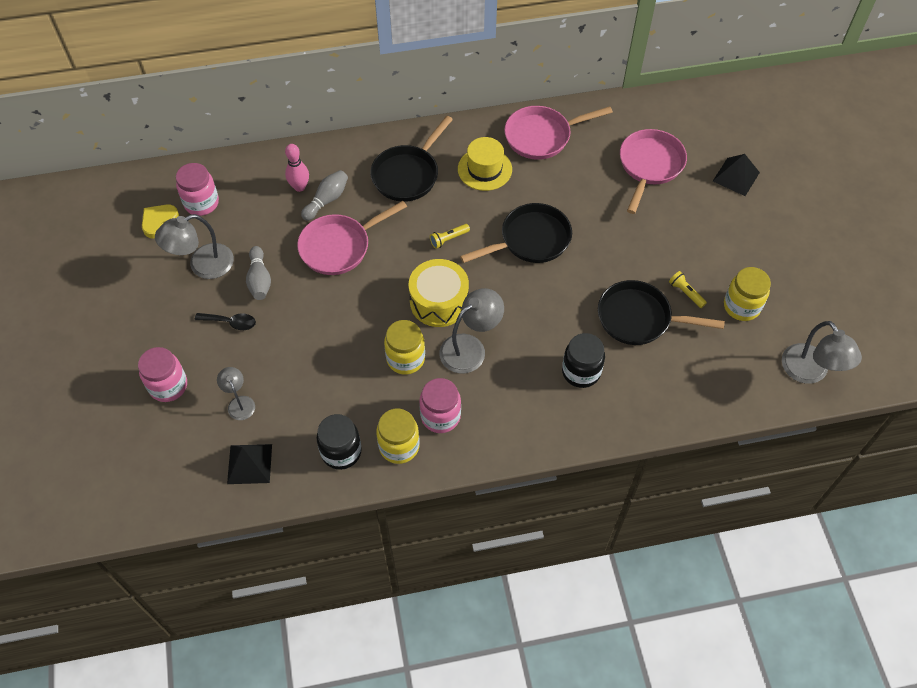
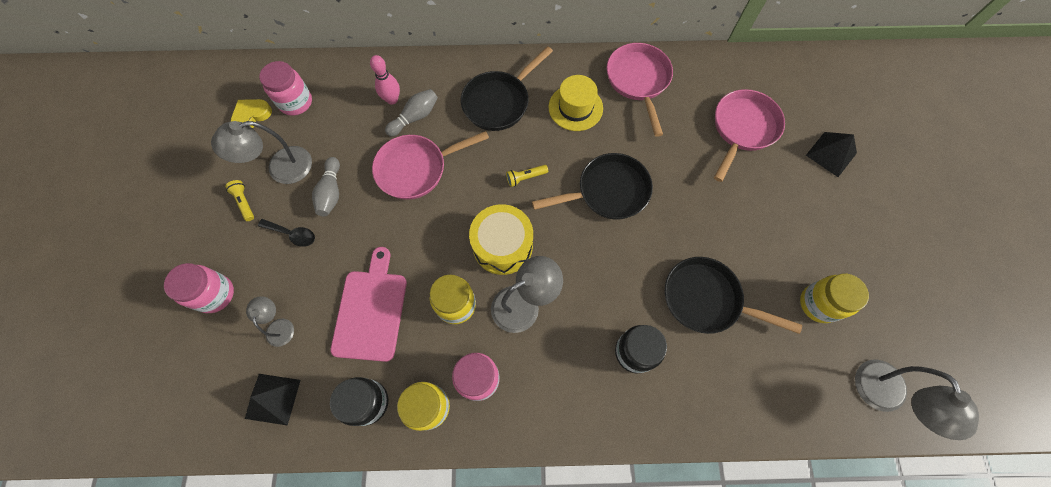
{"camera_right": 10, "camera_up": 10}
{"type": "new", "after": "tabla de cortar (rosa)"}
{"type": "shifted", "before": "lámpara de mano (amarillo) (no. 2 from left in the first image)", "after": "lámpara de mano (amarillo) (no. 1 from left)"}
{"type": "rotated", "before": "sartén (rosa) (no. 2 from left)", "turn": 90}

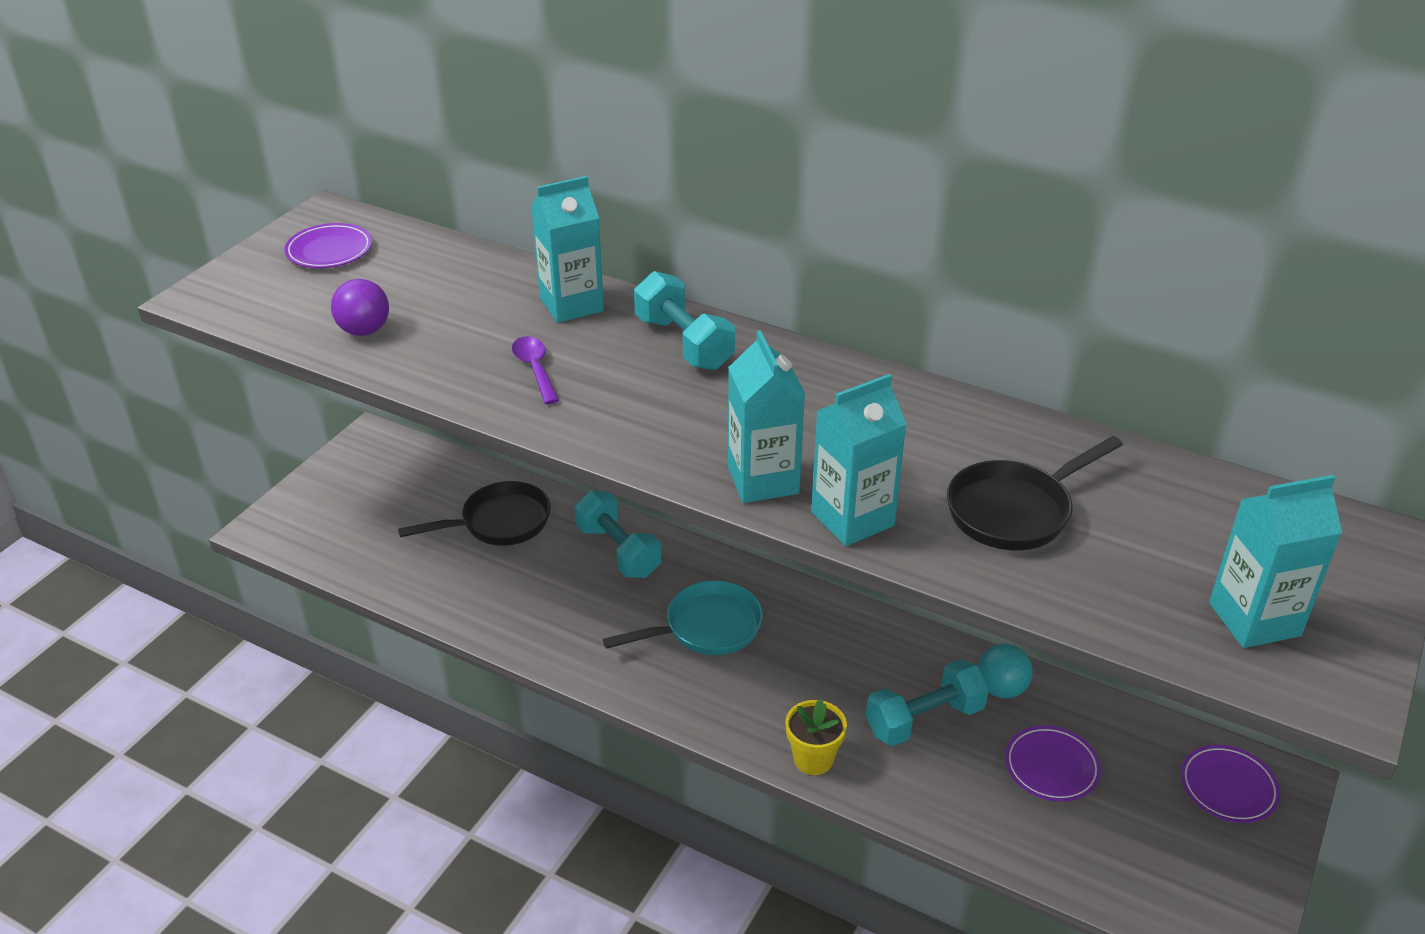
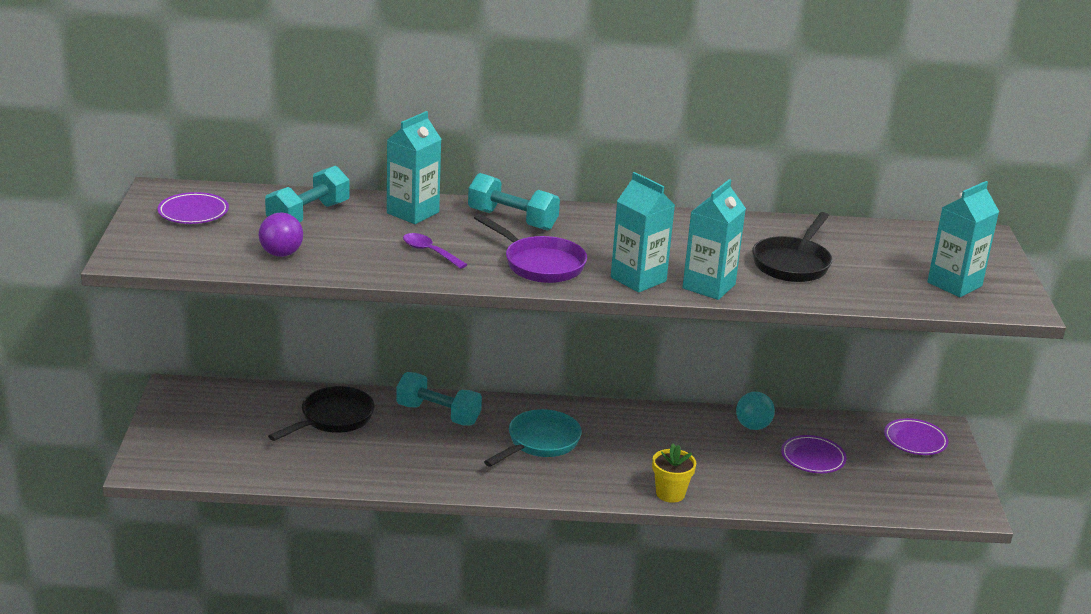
{"camera_right": -30, "camera_up": -10}
{"type": "new", "after": "sartén (morado)"}
{"type": "shifted", "before": "mancuerna (turquesa) (no. 3 from left in the first image)", "after": "mancuerna (turquesa) (no. 1 from left)"}

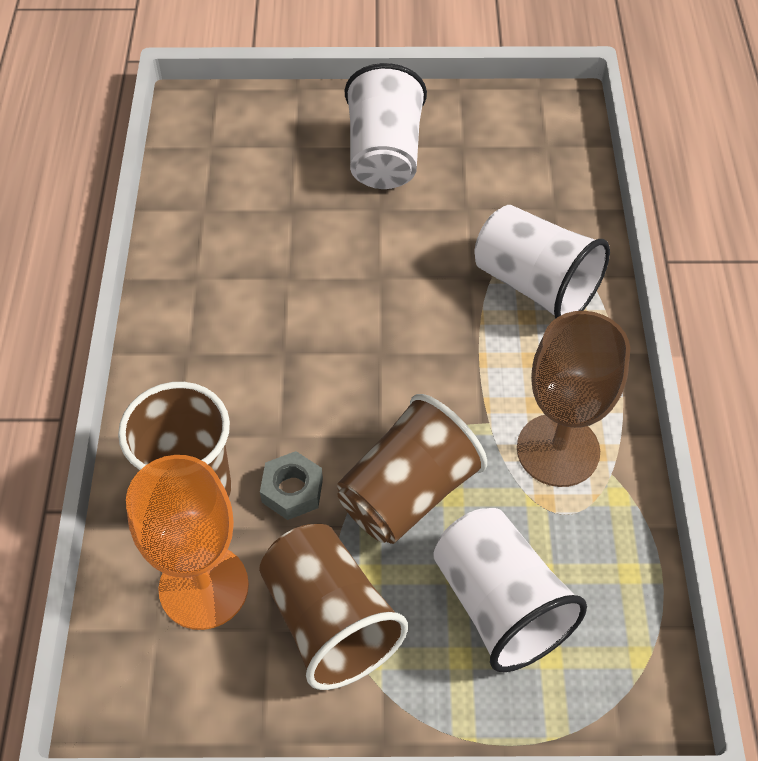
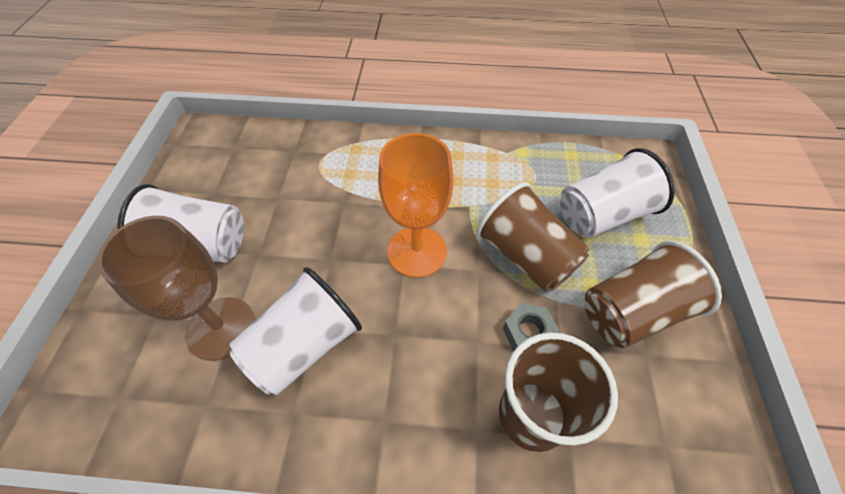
{"camera_right": -85, "camera_up": 0}
{"type": "shifted", "before": "copa (naranja)"}
{"type": "shifted", "before": "vaso (blanco) (no. 3 from left in the first image)", "after": "vaso (blanco) (no. 2 from left)"}
{"type": "shifted", "before": "copa (marrón)"}

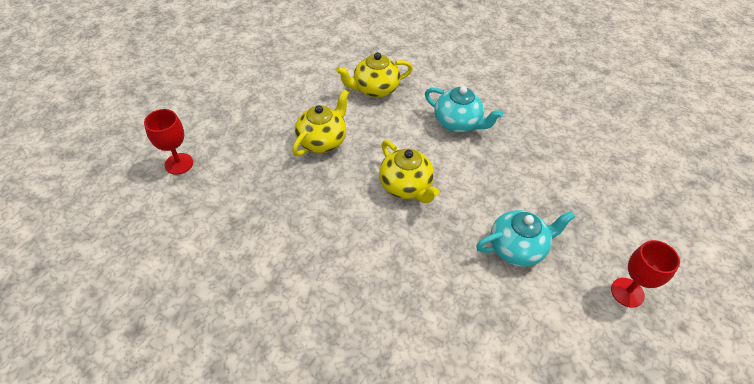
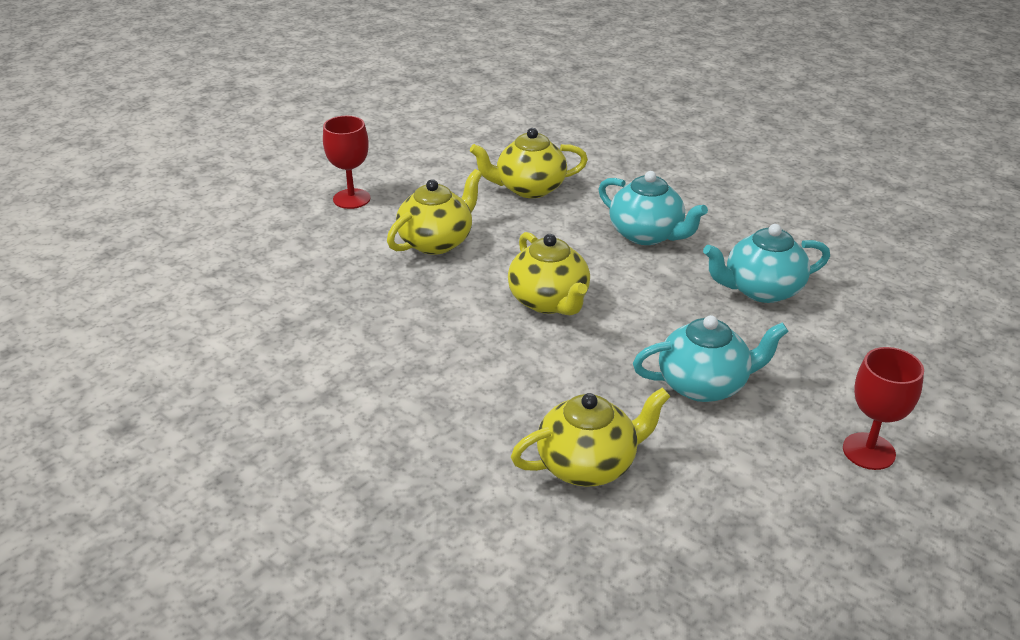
{"camera_right": 10, "camera_up": -15}
{"type": "new", "after": "tetera (amarillo) (no. 4 from left)"}
{"type": "new", "after": "tetera (turquesa) (no. 3 from left)"}
{"type": "shifted", "before": "copa (rojo) (no. 1 from left)"}

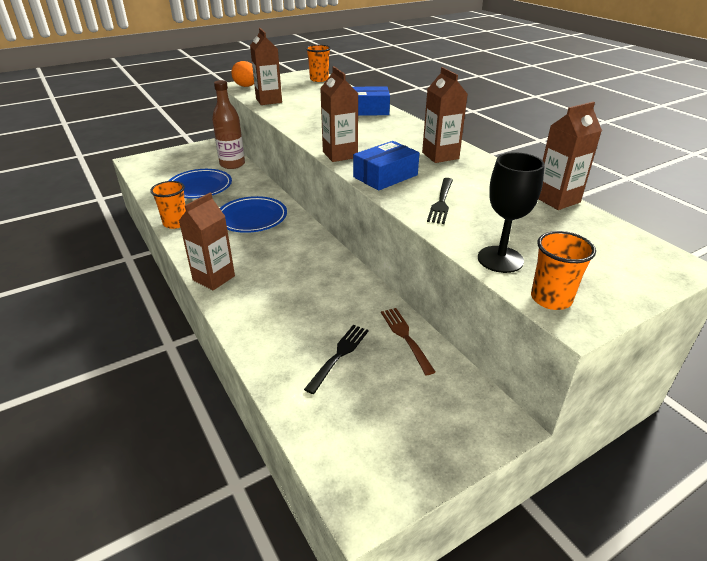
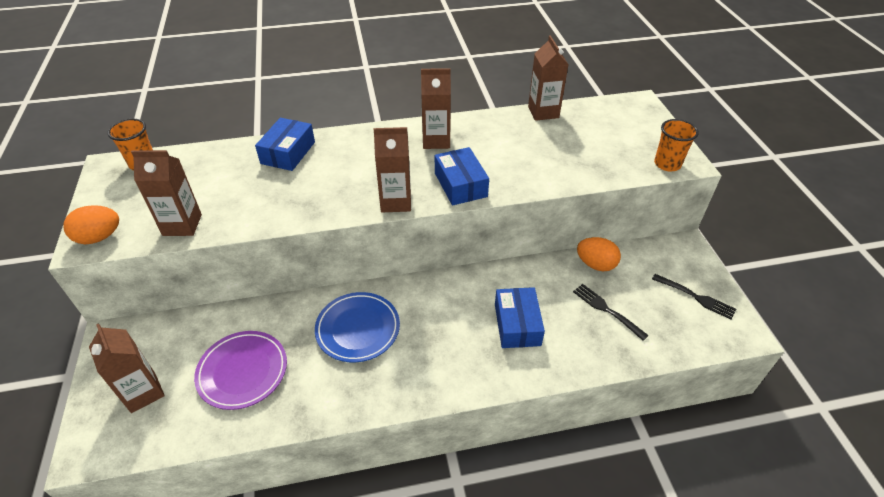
{"camera_right": -70, "camera_up": 10}
{"type": "gone", "before": "vaso (naranja) (no. 1 from left)"}
{"type": "gone", "before": "botella (marrón)"}
{"type": "gone", "before": "copa (negro)"}
{"type": "new", "after": "caja (azul) (no. 3 from left)"}
{"type": "shifted", "before": "cartón de leche (marrón) (no. 1 from left)"}
{"type": "shifted", "before": "tenedor (negro) (no. 2 from left)"}
{"type": "swapped", "before": "tenedor (marrón)", "after": "huevo (naranja) (no. 2 from left)"}
{"type": "repainted", "before": "plato (azul) (no. 1 from left)", "after": "plato (morado)"}

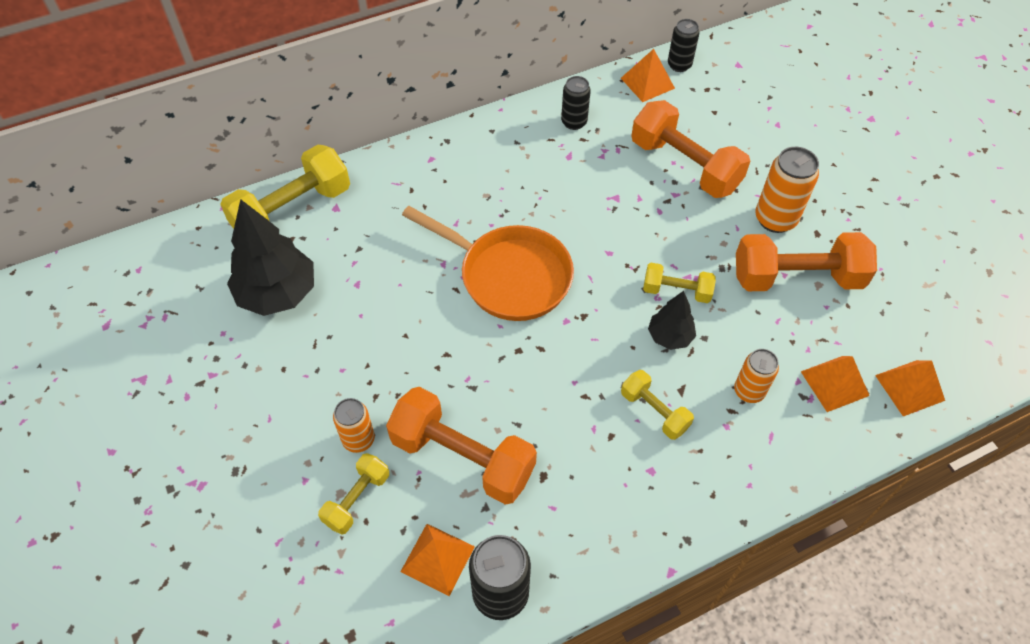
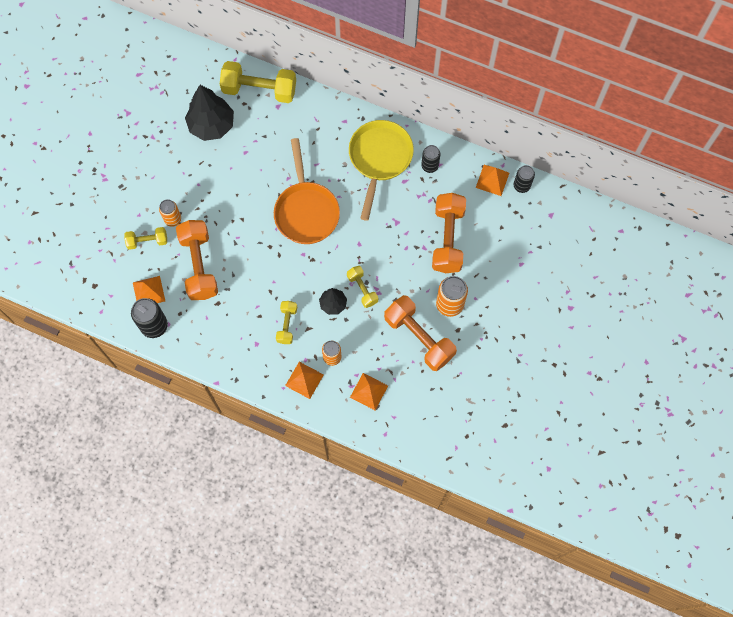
{"camera_right": 50, "camera_up": 15}
{"type": "new", "after": "sartén (amarillo)"}
{"type": "shifted", "before": "pirámide (naranja) (no. 4 from left in the first image)", "after": "pirámide (naranja) (no. 2 from left)"}

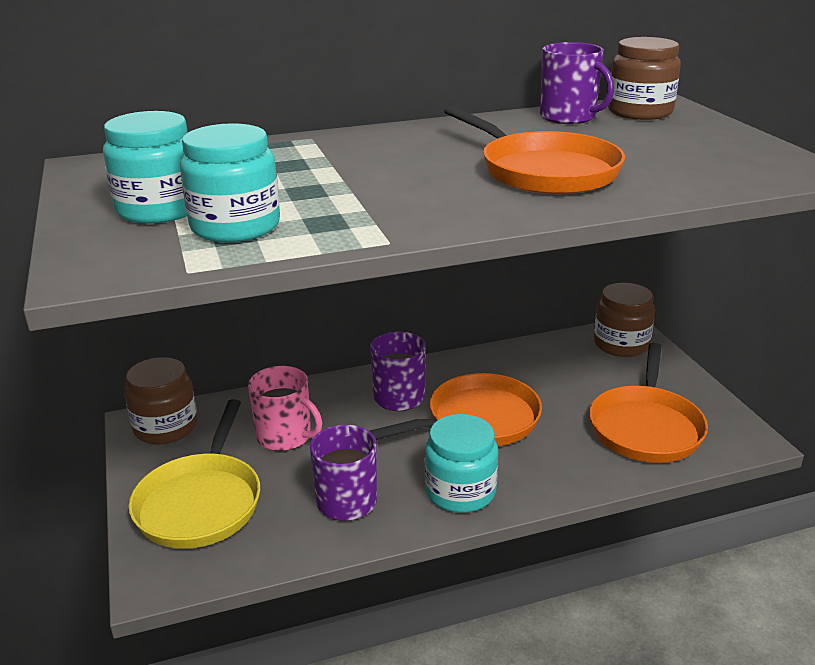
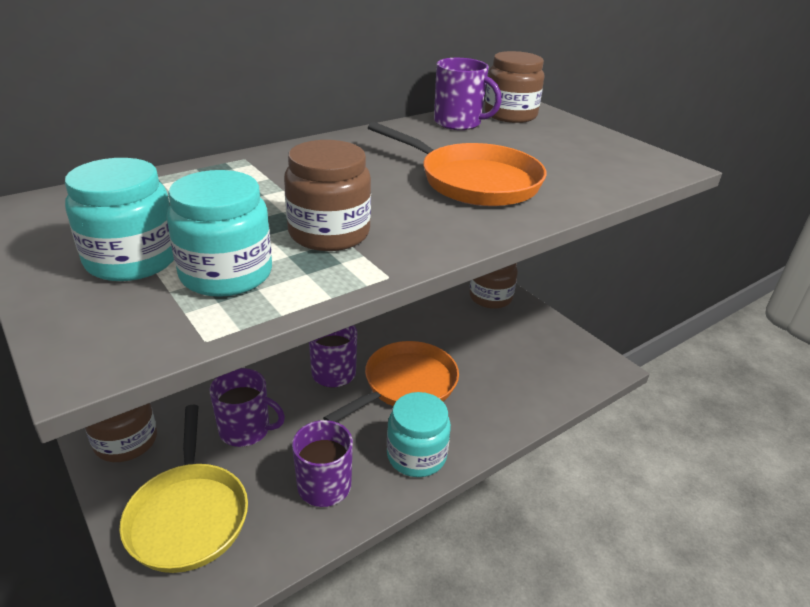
{"camera_right": -20, "camera_up": 5}
{"type": "gone", "before": "sartén (naranja) (no. 3 from left)"}
{"type": "new", "after": "tarro (marrón) (no. 2 from left)"}
{"type": "repainted", "before": "taza (rosa)", "after": "taza (morado) (no. 1 from left)"}

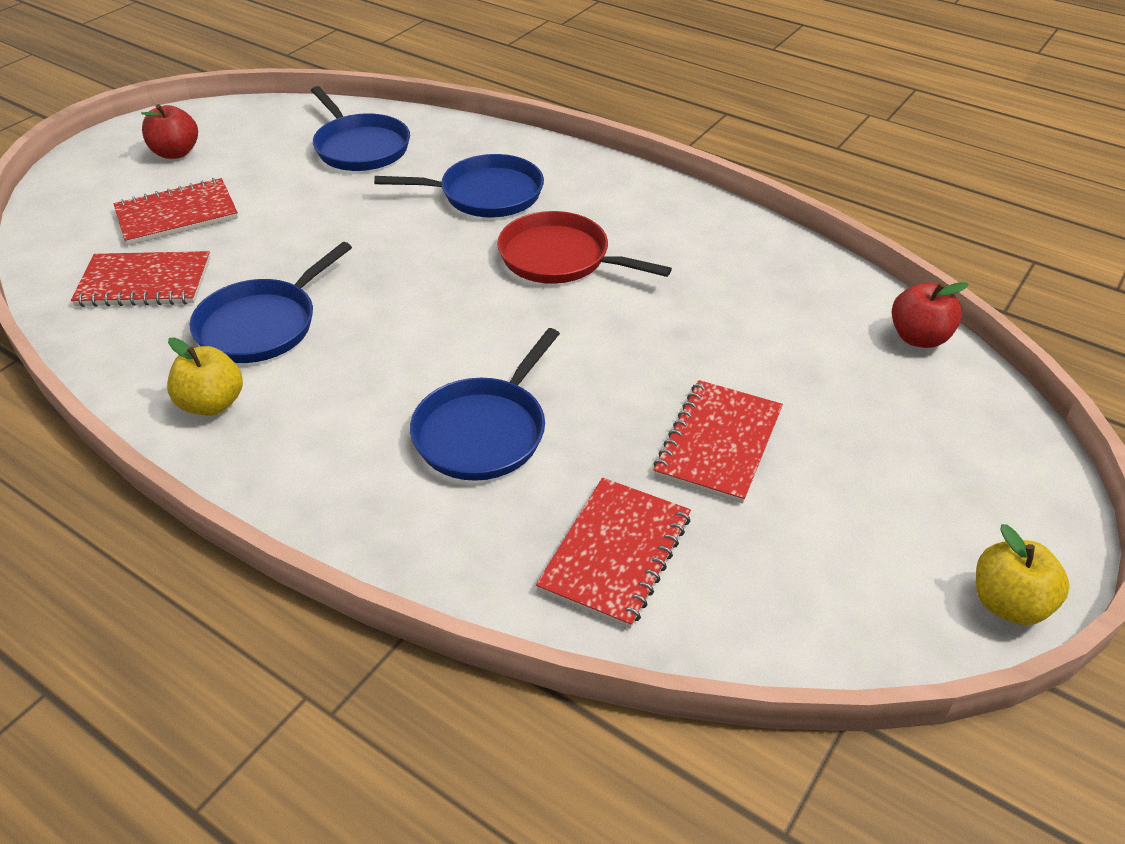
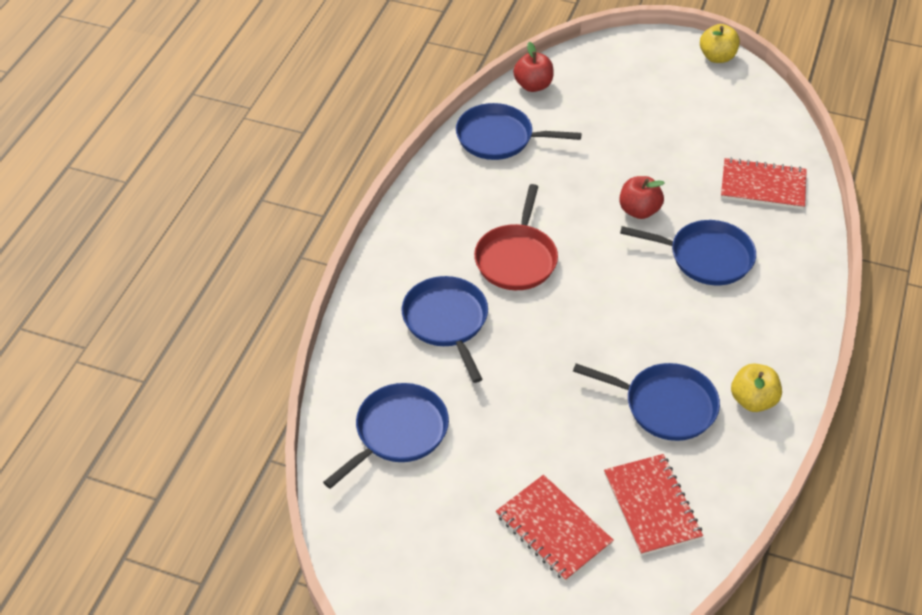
{"camera_right": -105, "camera_up": 5}
{"type": "gone", "before": "cuaderno (rojo) (no. 4 from left)"}
{"type": "new", "after": "sartén (azul) (no. 3 from left)"}
{"type": "shifted", "before": "manzana (rojo) (no. 1 from left in the first image)", "after": "manzana (rojo) (no. 2 from left)"}

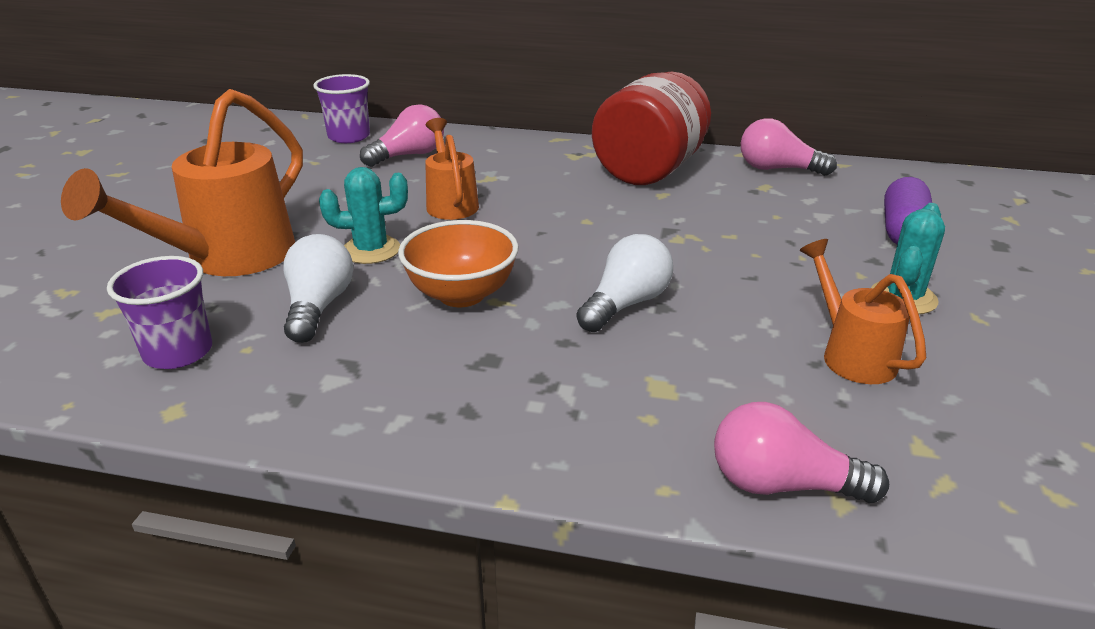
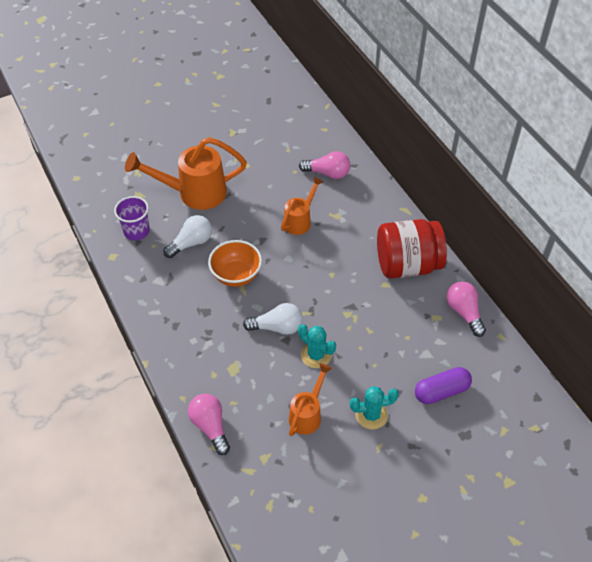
{"camera_right": 50, "camera_up": 20}
{"type": "gone", "before": "vaso (morado) (no. 2 from left)"}
{"type": "shifted", "before": "cactus (turquesa) (no. 1 from left)"}

